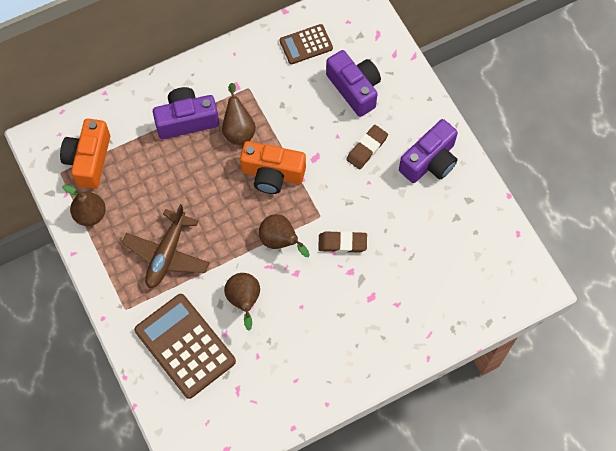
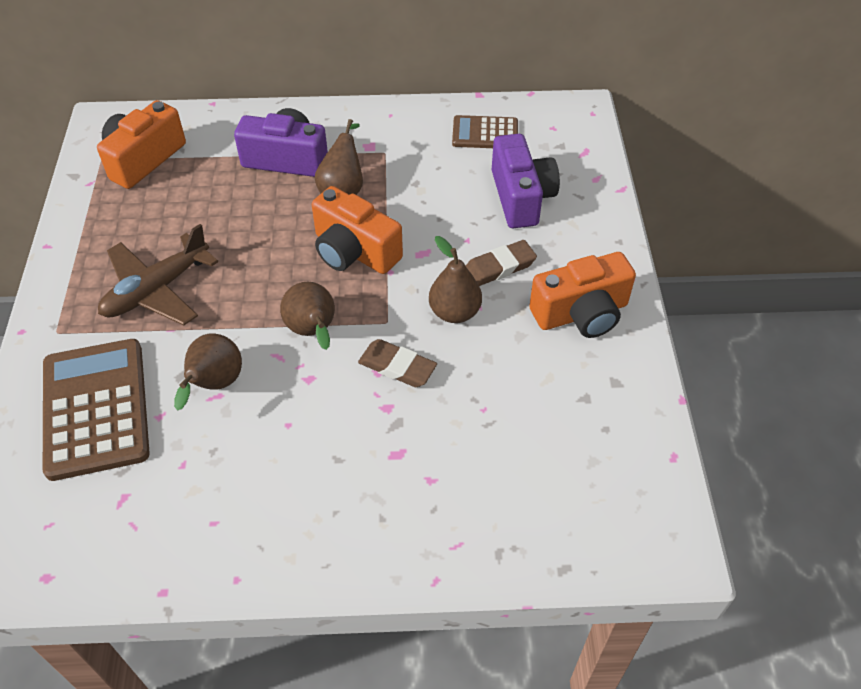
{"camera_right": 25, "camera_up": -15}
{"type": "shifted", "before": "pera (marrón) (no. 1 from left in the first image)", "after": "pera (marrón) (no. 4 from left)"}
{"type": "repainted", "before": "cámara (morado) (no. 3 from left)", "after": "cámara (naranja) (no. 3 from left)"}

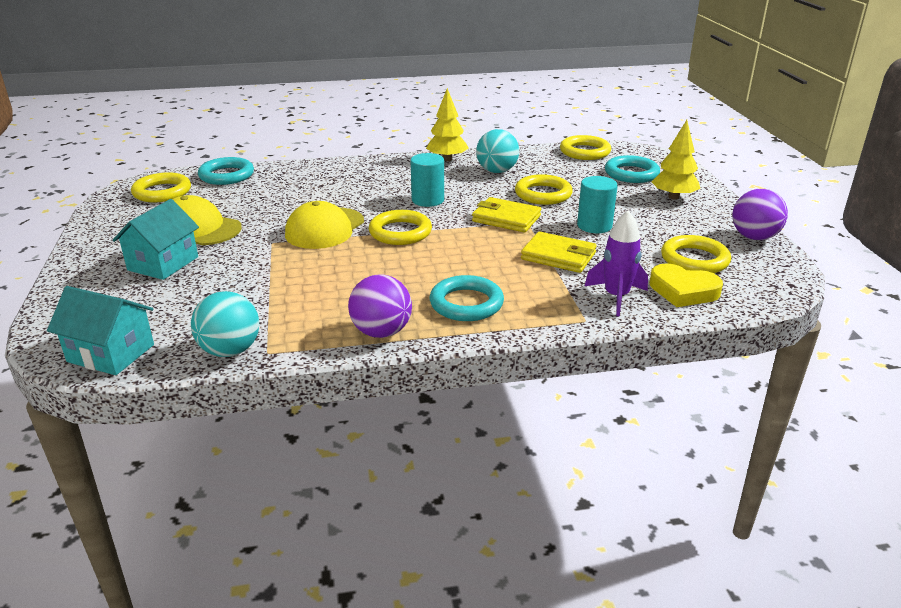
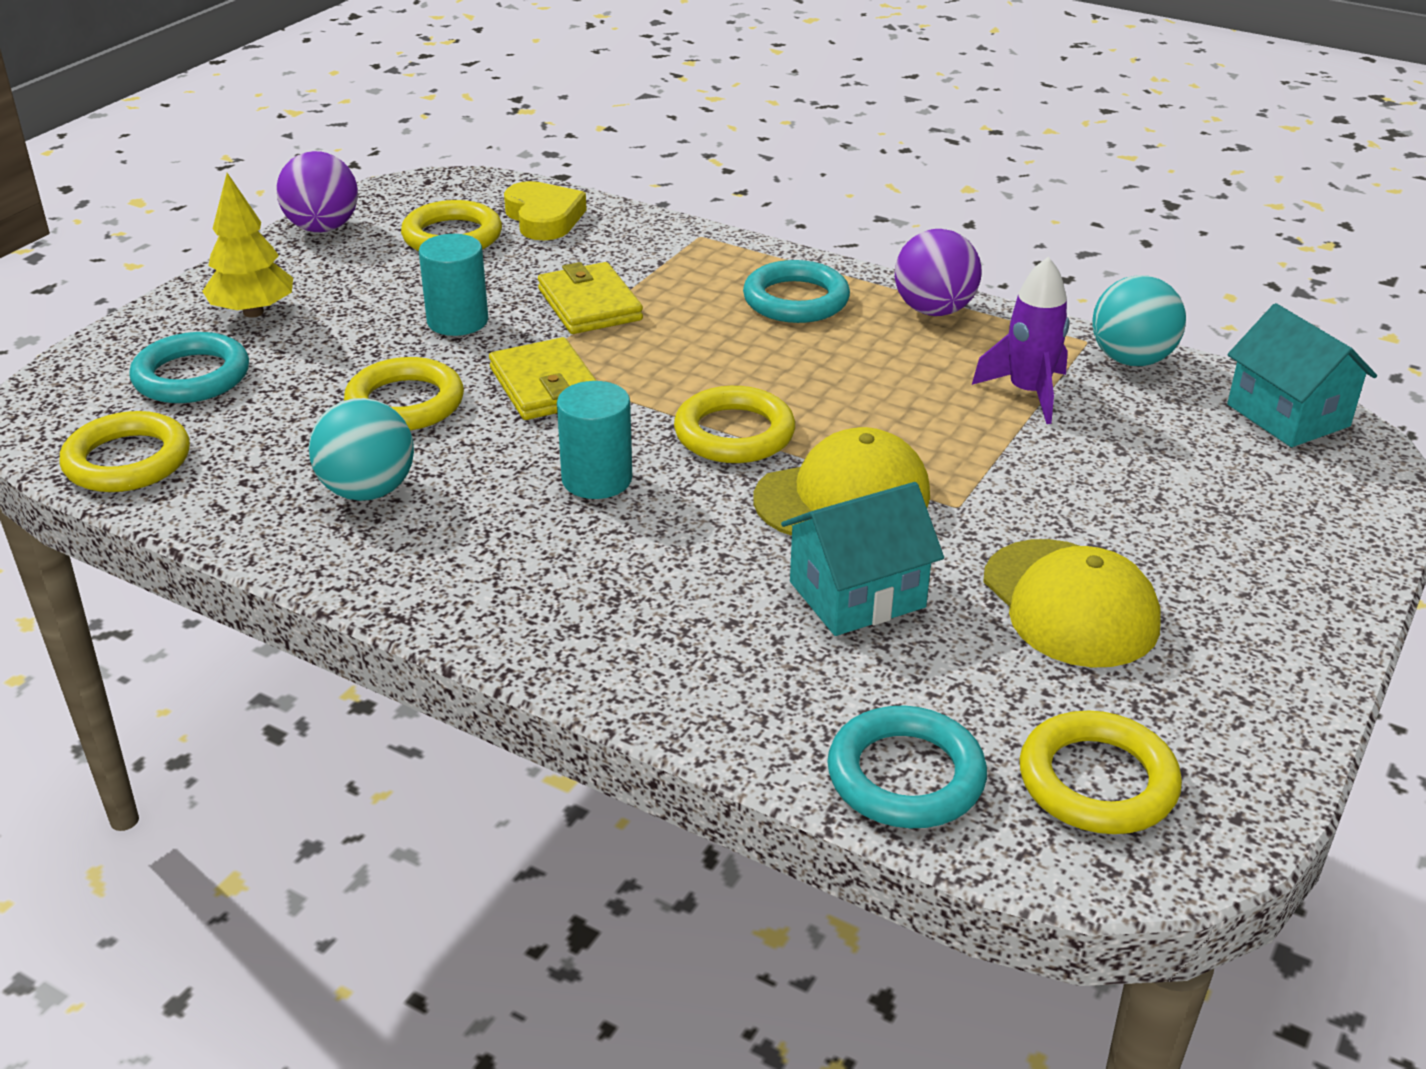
{"camera_right": -140, "camera_up": 5}
{"type": "gone", "before": "árbol (amarillo) (no. 1 from left)"}
{"type": "shifted", "before": "casa (turquesa) (no. 2 from left in the first image)", "after": "casa (turquesa) (no. 1 from left)"}
{"type": "shifted", "before": "cohete (morado)"}

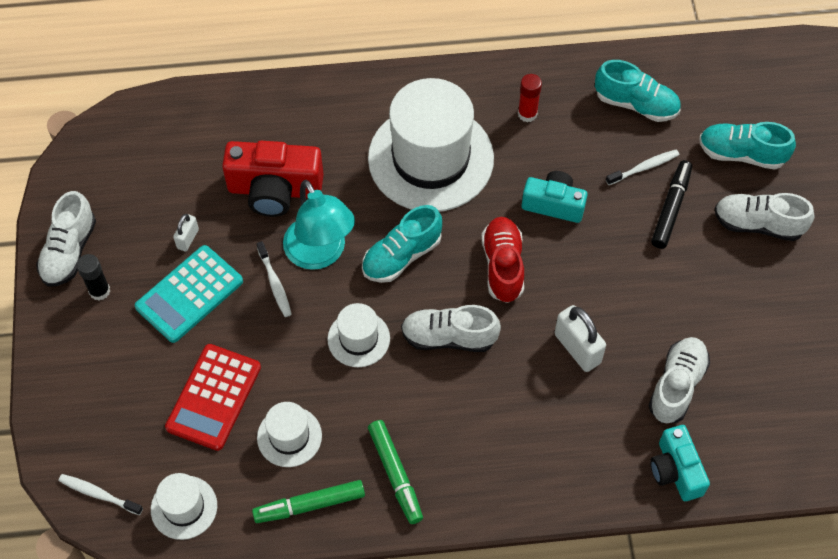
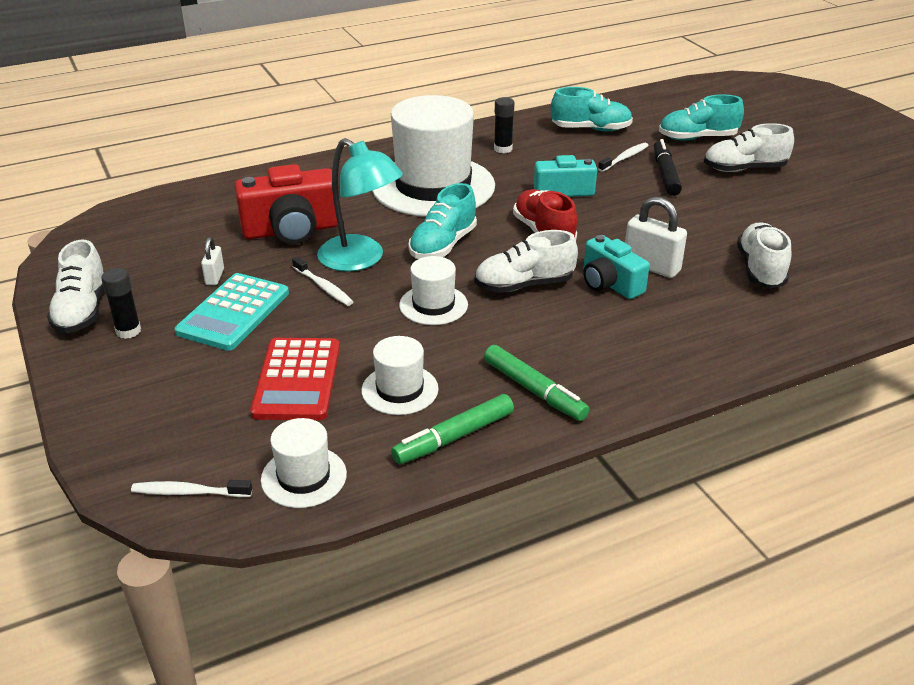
{"camera_right": -20, "camera_up": -25}
{"type": "shifted", "before": "cámara (turquesa) (no. 2 from left)"}
{"type": "repainted", "before": "barra de pegamento (rojo)", "after": "barra de pegamento (negro) (no. 2 from left)"}

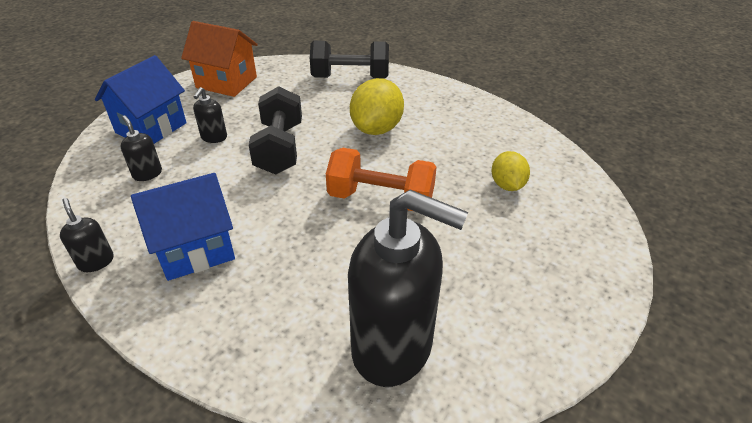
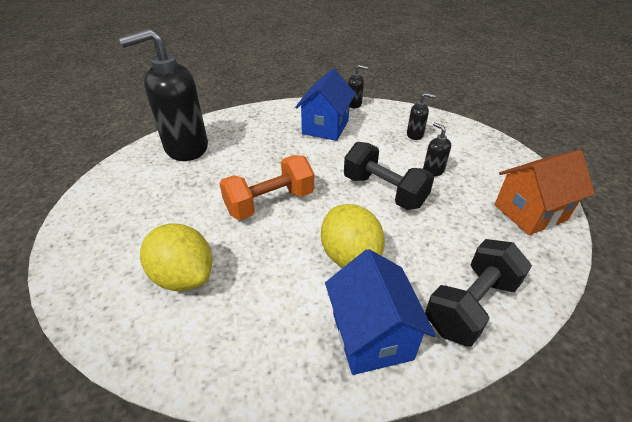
{"camera_right": 135, "camera_up": 0}
{"type": "shifted", "before": "casa (azul) (no. 1 from left in the first image)", "after": "casa (azul) (no. 2 from left)"}
{"type": "scaled", "before": "limón (amarillo) (no. 2 from left in the first image)", "scale": 1.61}

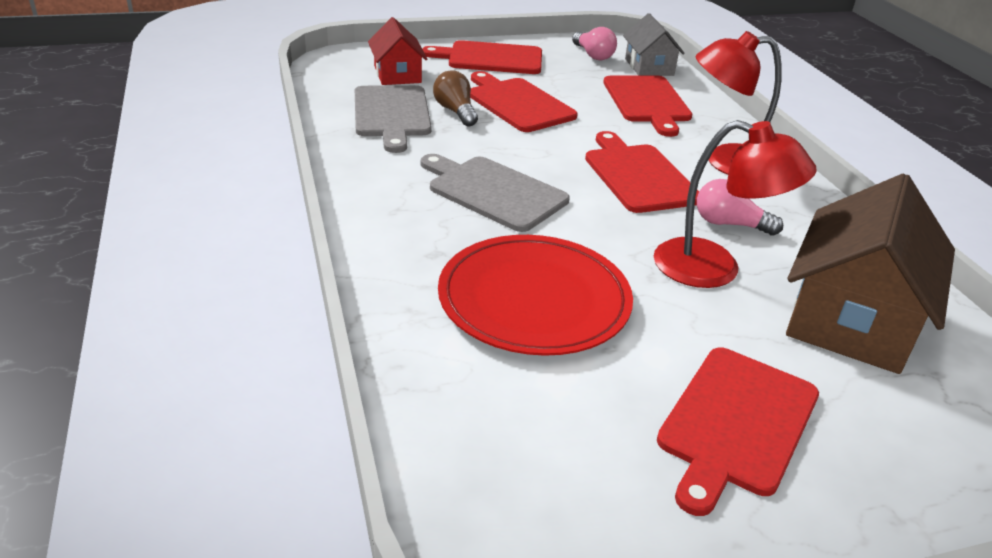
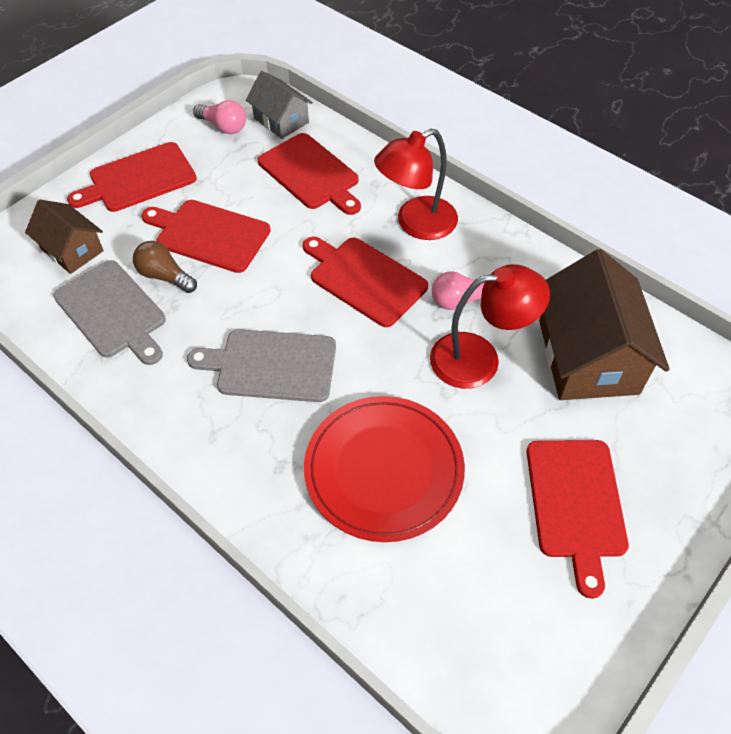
{"camera_right": -30, "camera_up": 20}
{"type": "repainted", "before": "casa (rojo)", "after": "casa (marrón) (no. 1 from left)"}

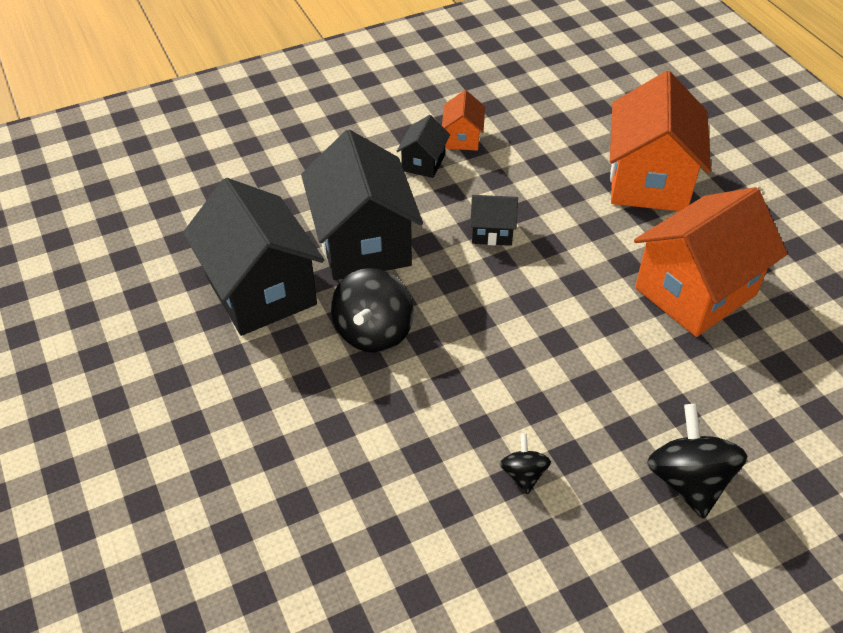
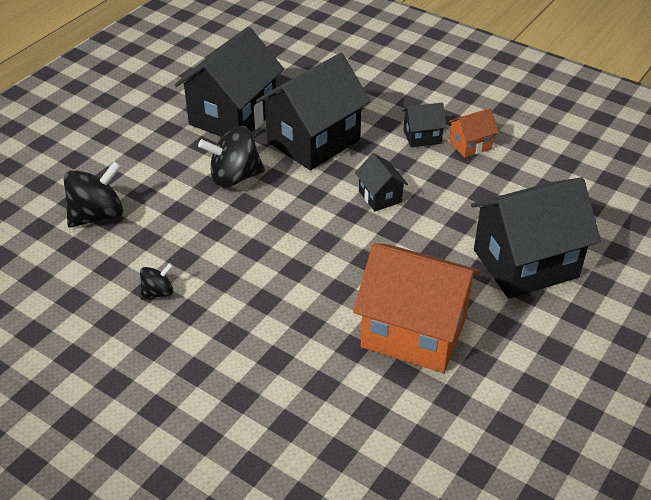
{"camera_right": 60, "camera_up": -5}
{"type": "shifted", "before": "peonza (negro) (no. 3 from left in the first image)", "after": "peonza (negro) (no. 1 from left)"}
{"type": "repainted", "before": "casa (naranja) (no. 2 from left)", "after": "casa (negro) (no. 5 from left)"}

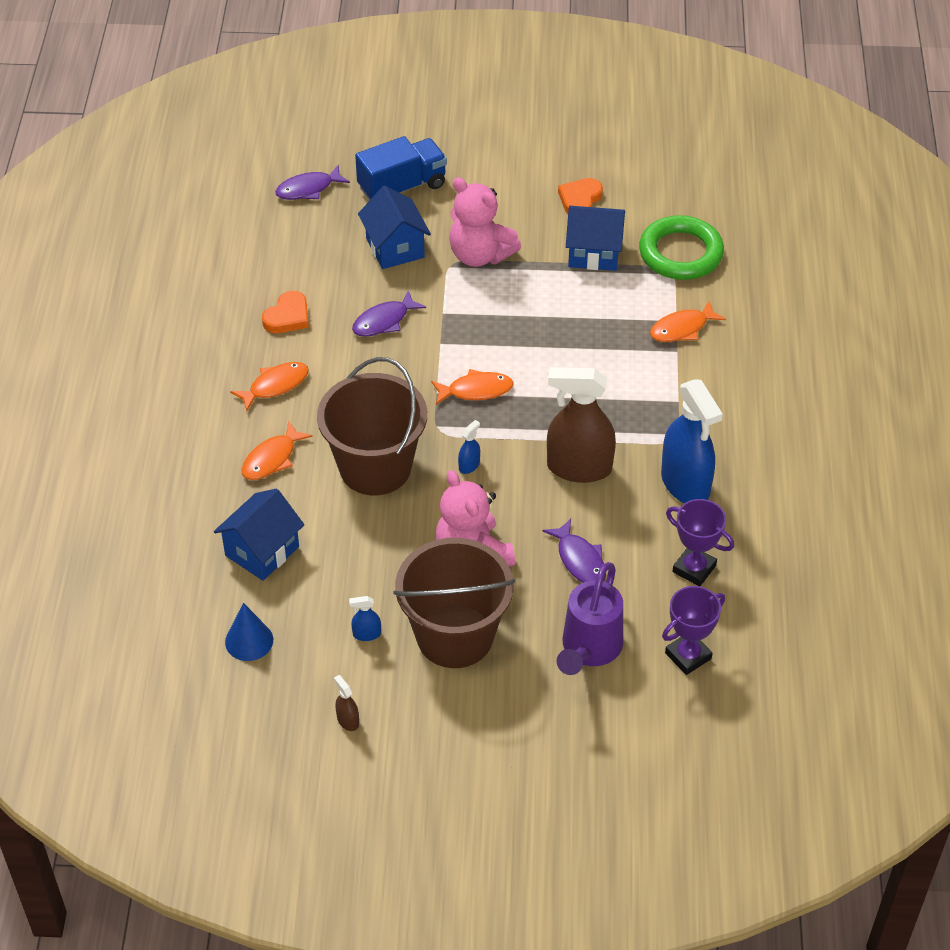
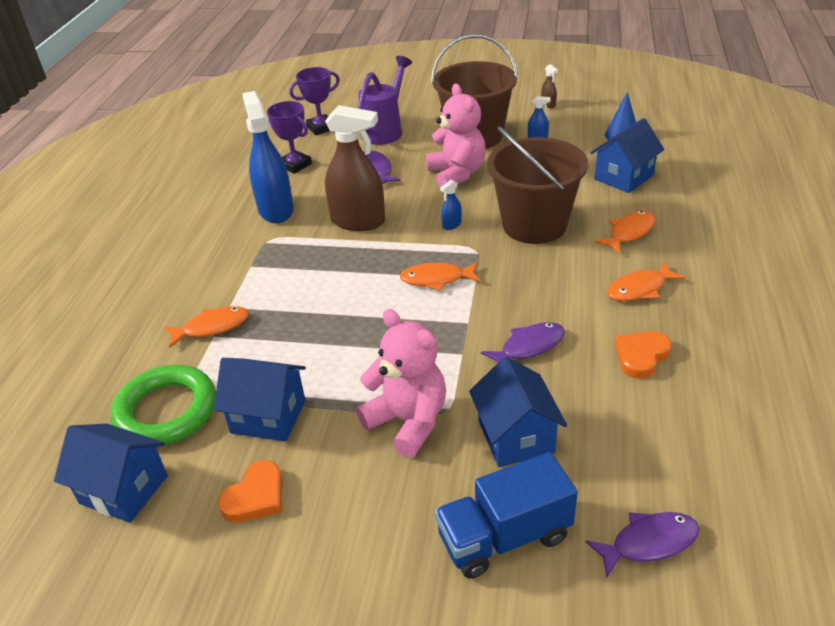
{"camera_right": -170, "camera_up": -10}
{"type": "new", "after": "casa (azul) (no. 1 from left)"}

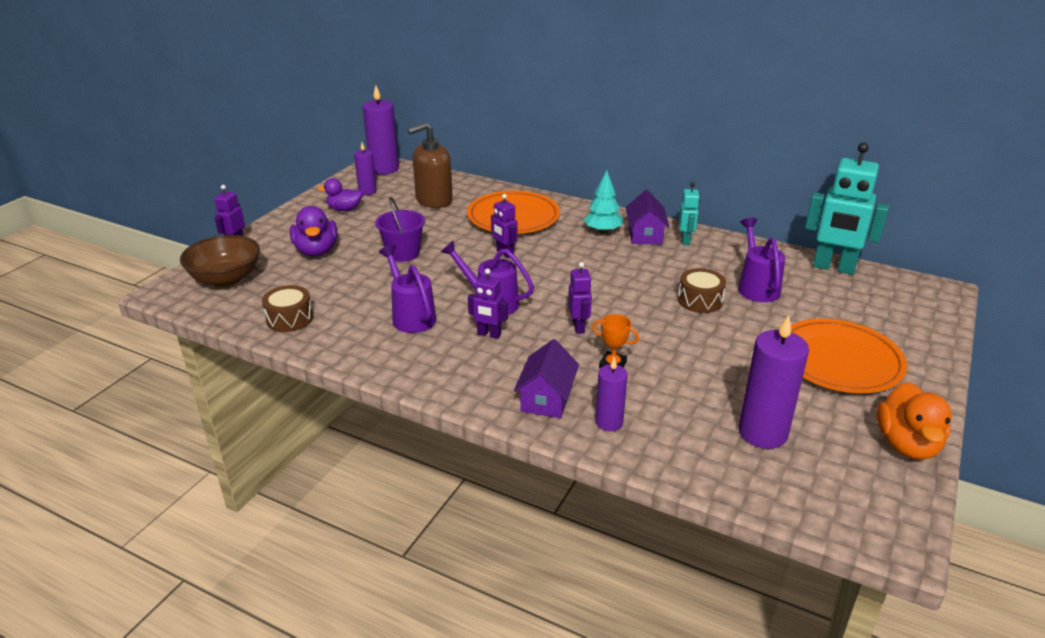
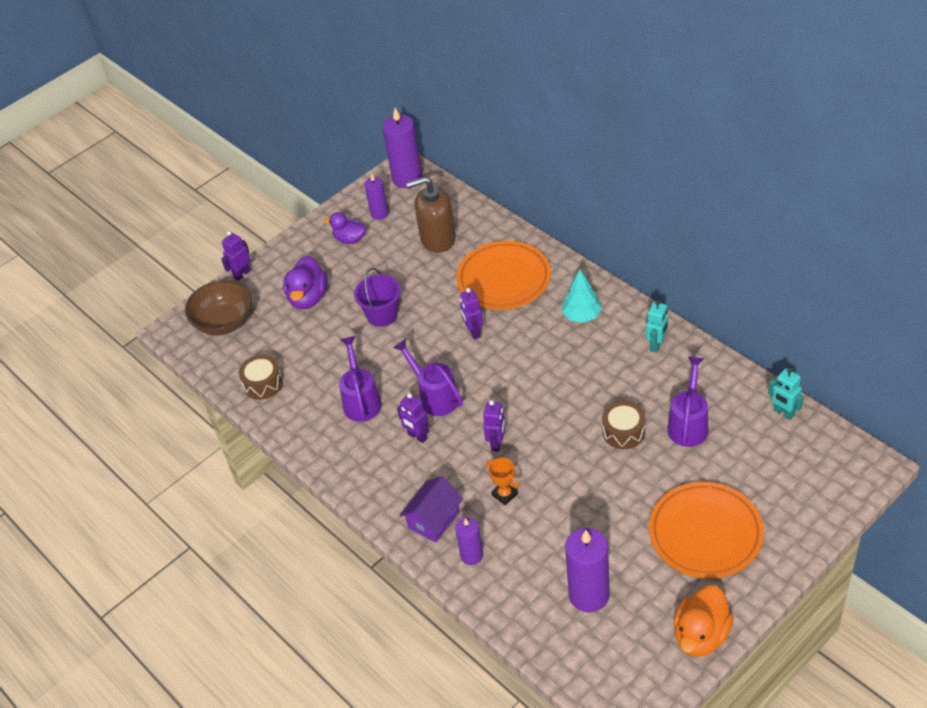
{"camera_right": 25, "camera_up": 15}
{"type": "gone", "before": "casa (morado) (no. 2 from left)"}
{"type": "scaled", "before": "robot (turquesa) (no. 2 from left)", "scale": 0.51}

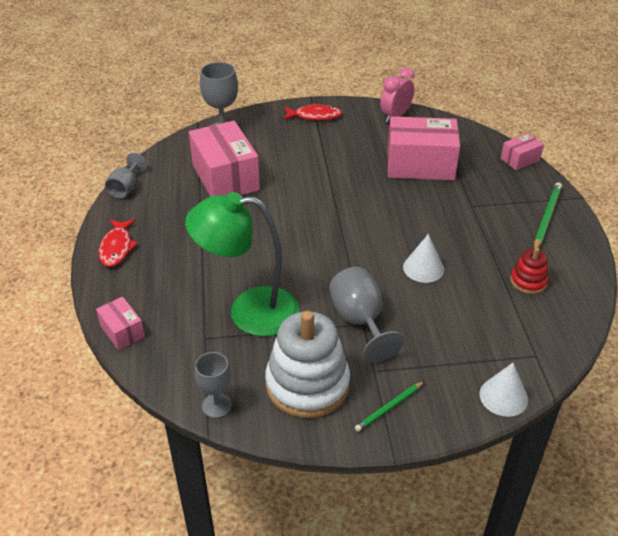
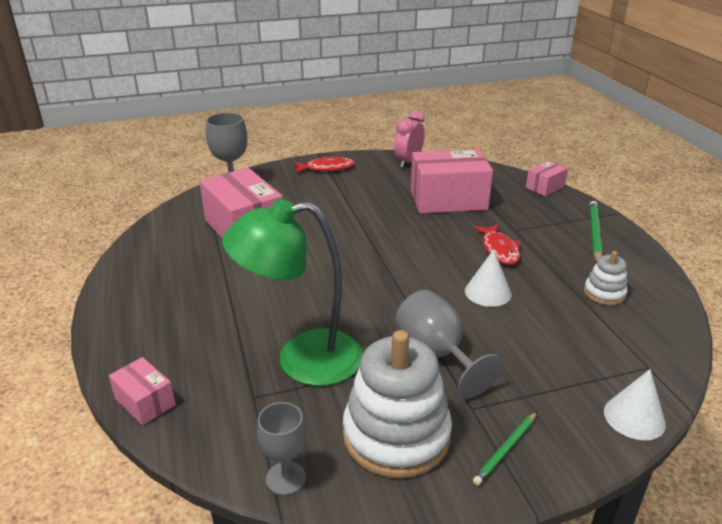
{"camera_right": -10, "camera_up": -10}
{"type": "gone", "before": "copa (gris) (no. 1 from left)"}
{"type": "shifted", "before": "pez (rojo) (no. 1 from left in the first image)", "after": "pez (rojo) (no. 2 from left)"}
{"type": "repainted", "before": "juguete apilable (rojo)", "after": "juguete apilable (blanco) (no. 2 from left)"}

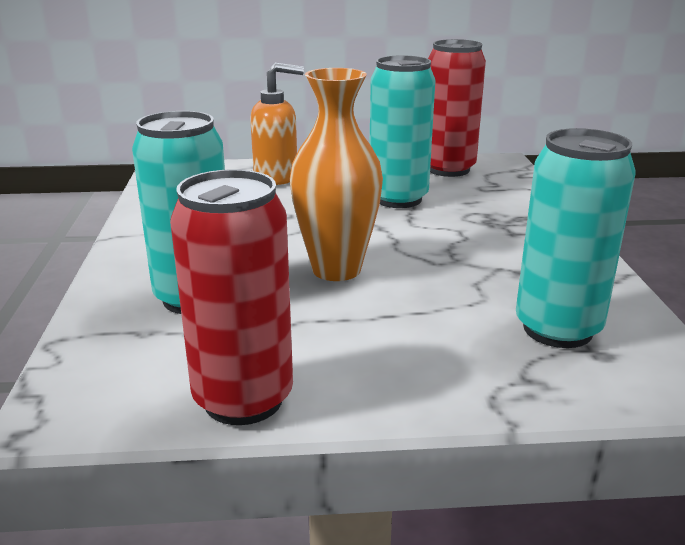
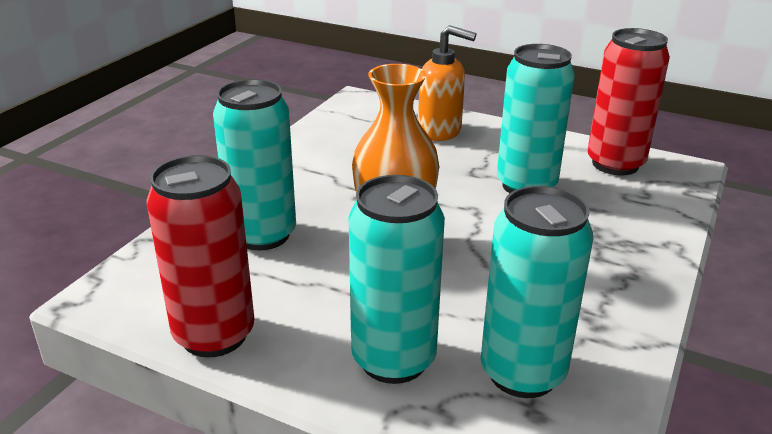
{"camera_right": 30, "camera_up": 5}
{"type": "new", "after": "lata (turquesa) (no. 2 from left)"}

